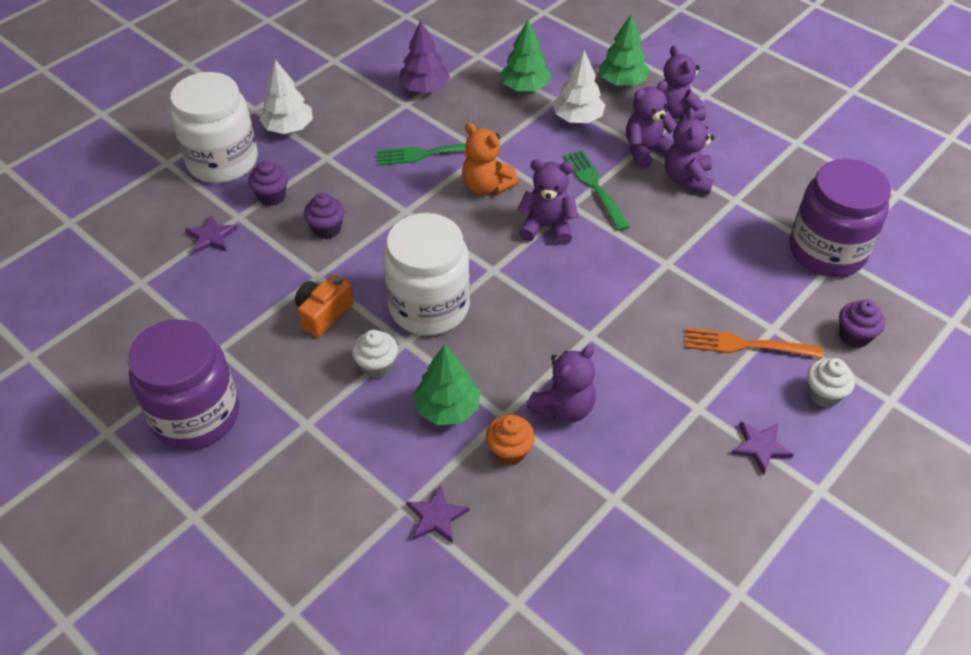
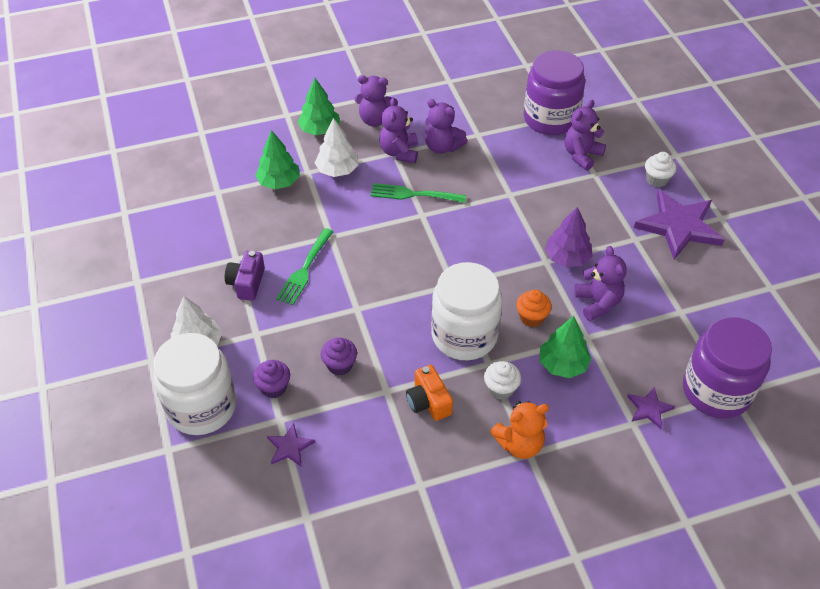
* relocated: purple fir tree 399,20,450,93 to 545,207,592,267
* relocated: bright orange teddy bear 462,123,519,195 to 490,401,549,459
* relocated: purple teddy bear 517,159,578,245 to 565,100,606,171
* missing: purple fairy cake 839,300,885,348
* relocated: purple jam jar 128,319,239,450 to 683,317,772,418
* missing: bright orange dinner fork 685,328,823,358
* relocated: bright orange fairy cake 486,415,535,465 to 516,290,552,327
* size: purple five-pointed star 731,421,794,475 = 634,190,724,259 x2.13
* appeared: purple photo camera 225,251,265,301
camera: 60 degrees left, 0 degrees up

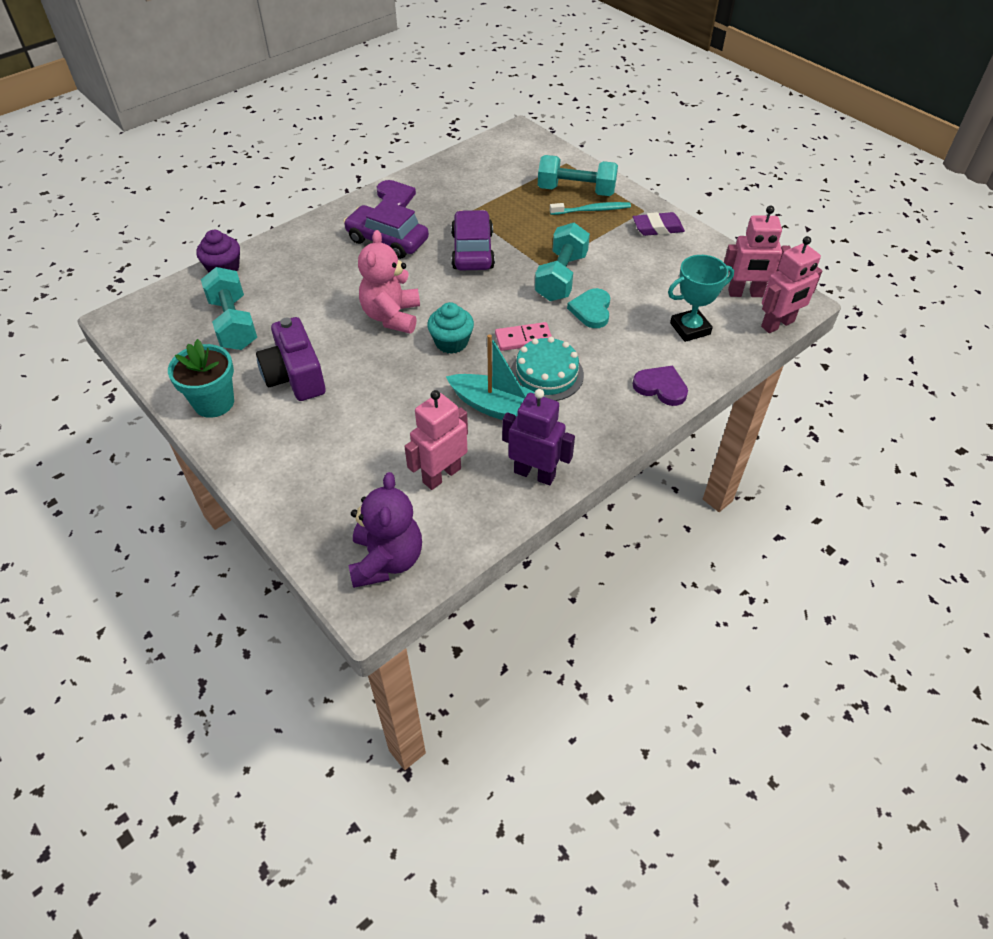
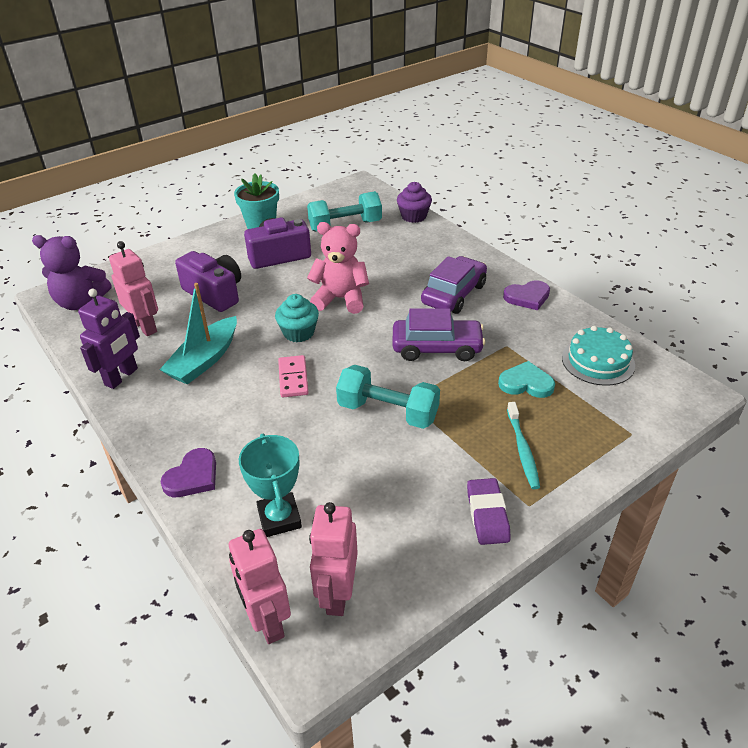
* missing: teal hand weight 538,155,618,196
* relocated: teal heart shape 567,288,610,328 to 498,361,555,398
* relocated: teal gateau 511,337,584,401 to 562,326,635,386
* appeared: purple photo camera 175,251,241,312
camera: 95 degrees right, 10 degrees down

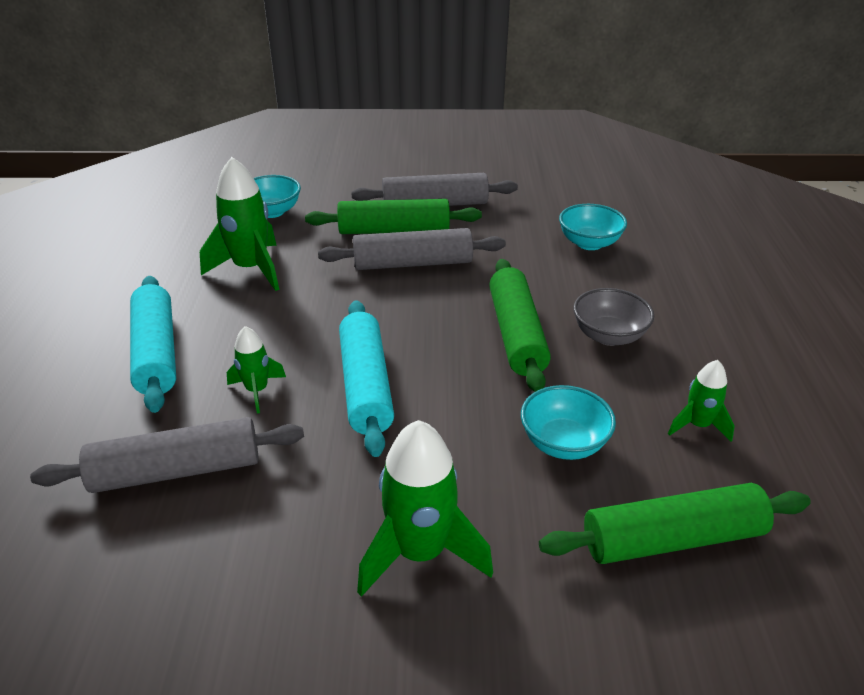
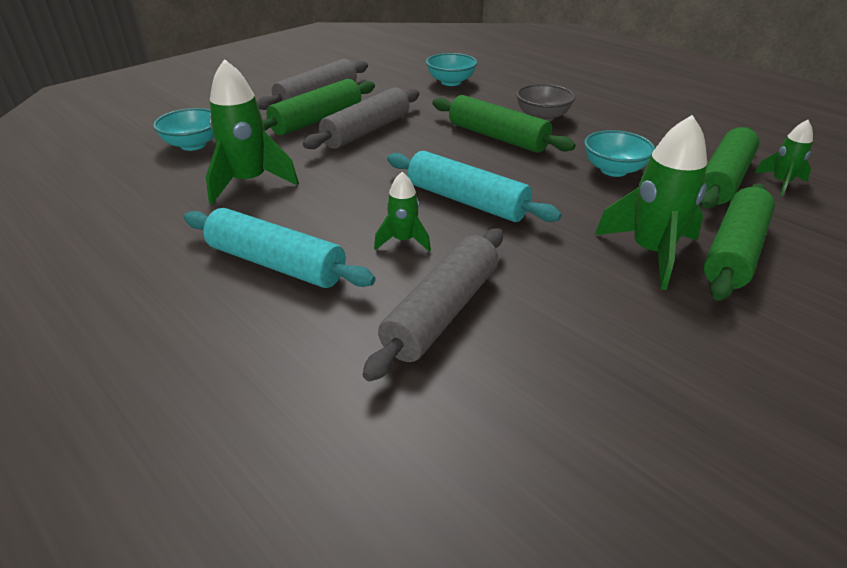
* relocated: leaf-green rocket 668,360,735,442 to 755,120,813,196
* appeared: leaf-green rolling pin 703,183,775,301
camera: 45 degrees left, 0 degrees up

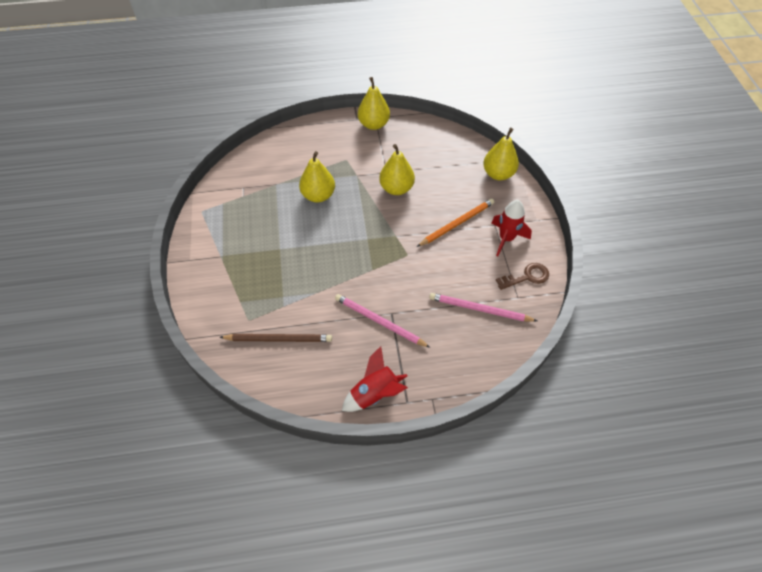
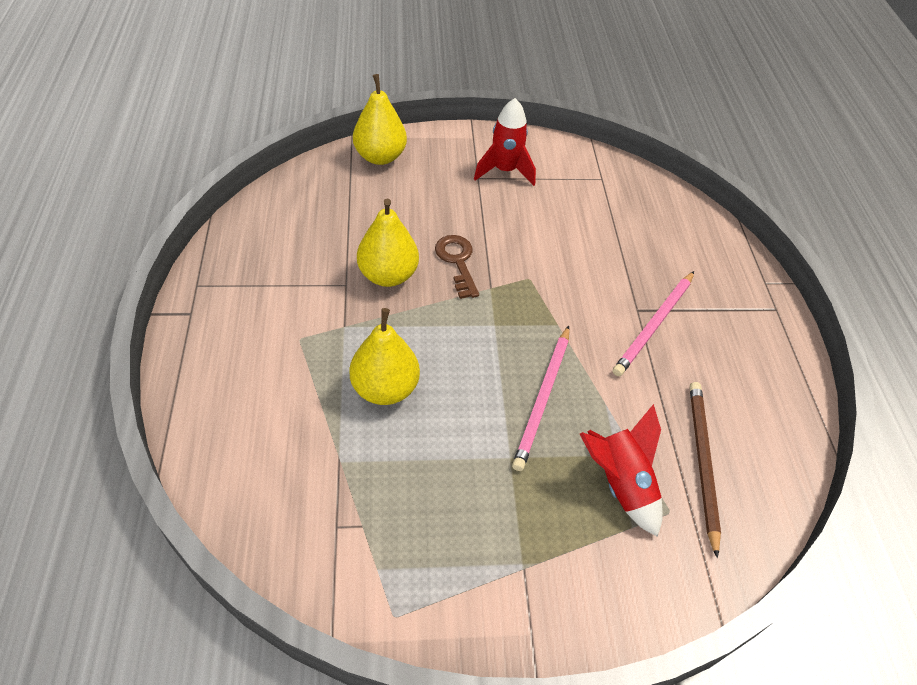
* missing: golden pear fruit 358,77,390,130
* missing: bright orange pencil 417,199,494,247
* relocated: brown key 496,263,549,290 to 435,235,479,299
* relocated: rose-pink pencil 429,293,537,322 to 512,326,569,471
* relocated: crimson rocket 342,346,408,412 to 580,404,663,537
camera: 90 degrees left, 5 degrees down

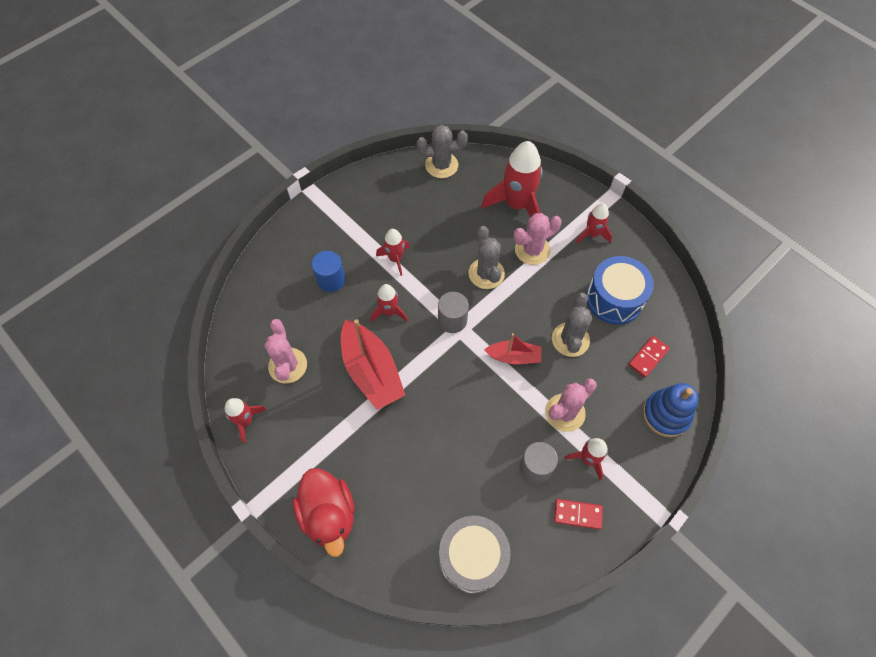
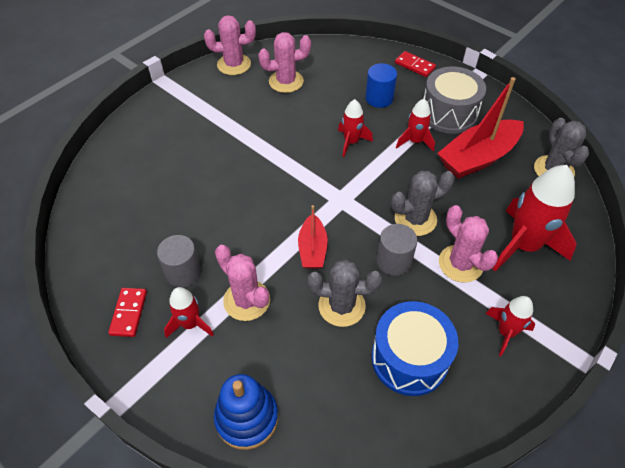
* relocated: ash-grey cylinder 438,292,469,333 to 377,224,418,276
* relocated: crimson toy boat 341,319,405,410 to 437,77,524,179
* relocated: crimson domino 628,336,670,377 to 395,51,436,77
* exchanged: crimson rocket 225,398,266,443 to rose-pink saguaro cactus 204,15,256,75
* missing: crimson rubber duck 293,468,355,557
* relocated: ash-grey snare drum 439,515,510,594 to 423,67,486,134
camera: 85 degrees right, 10 degrees down

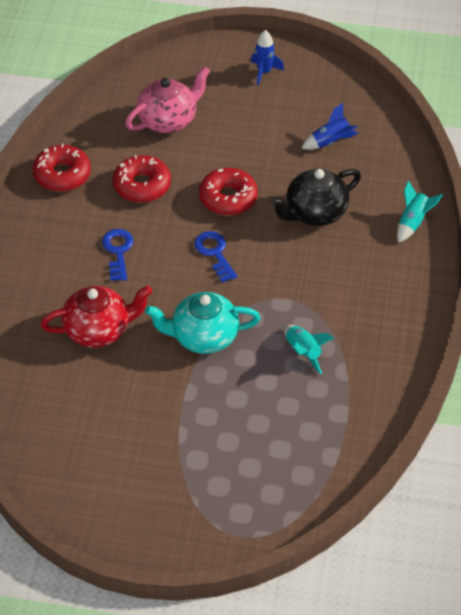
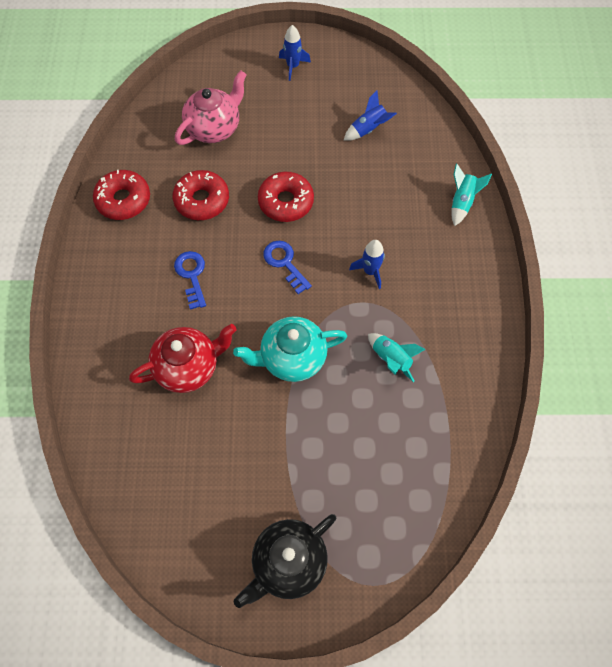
* relocated: ebony china teapot 270,168,361,226 to 233,514,336,608
* appeared: royal blue rocket 349,240,385,289
camera: 10 degrees left, 15 degrees up

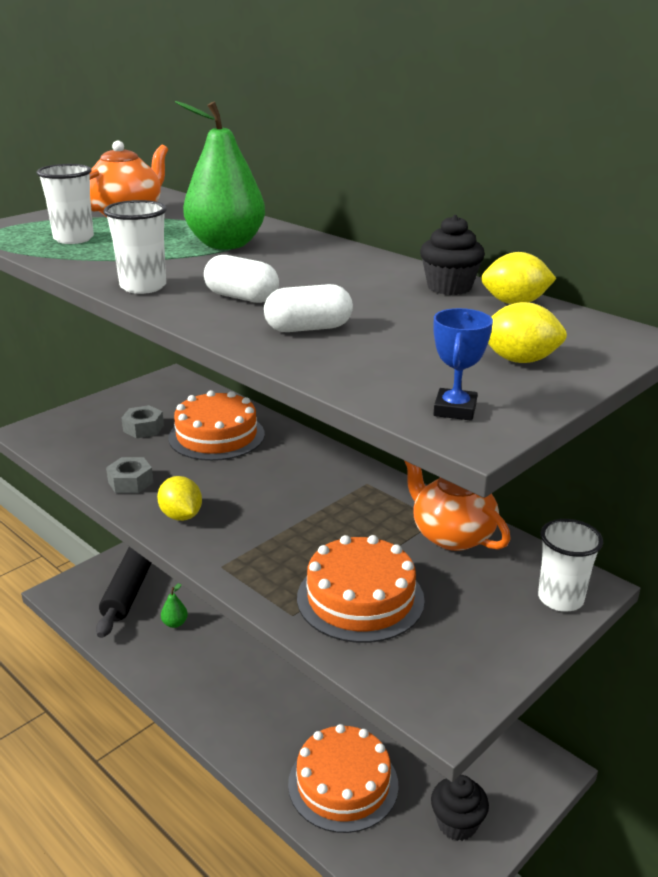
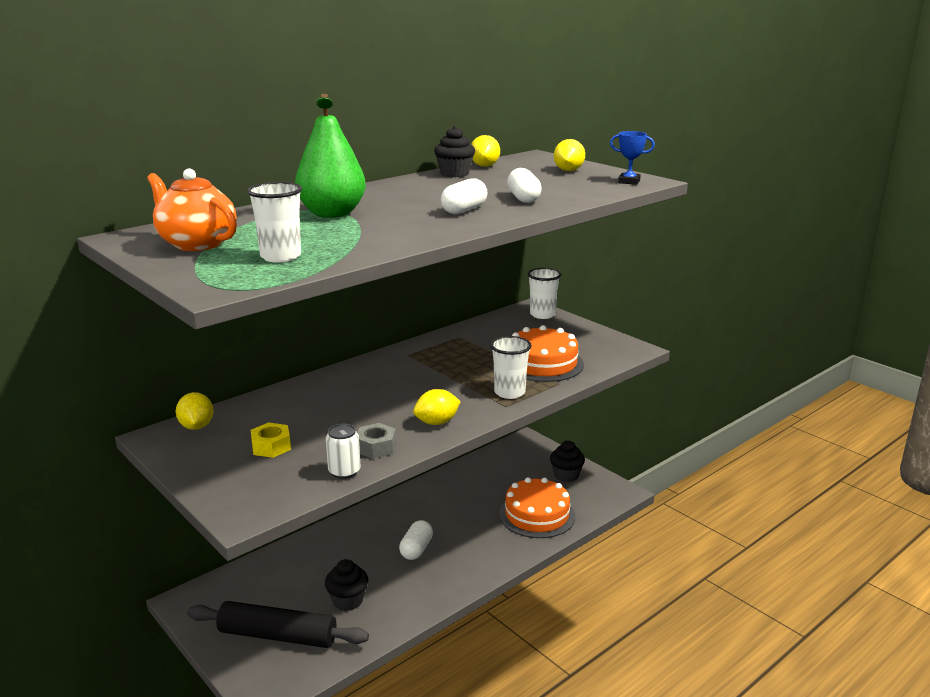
* relocated: white tumbler 103,200,167,294 to 490,336,532,399
* missing: bright orange gateau 168,390,265,461
* colour: ash-grey nut 122,405,164,439 to golden nut 251,422,291,458
* missing: bright orange china teapot 404,461,510,551
* exchanged: leaf-green pear fruit 161,583,188,628 to ebony fairy cake 325,559,368,611
* appeared: golden toy lemon 176,392,214,430
* appeared: white can 326,424,361,479
* appeared: white pill shape 399,520,433,560
camera: 85 degrees left, 5 degrees down

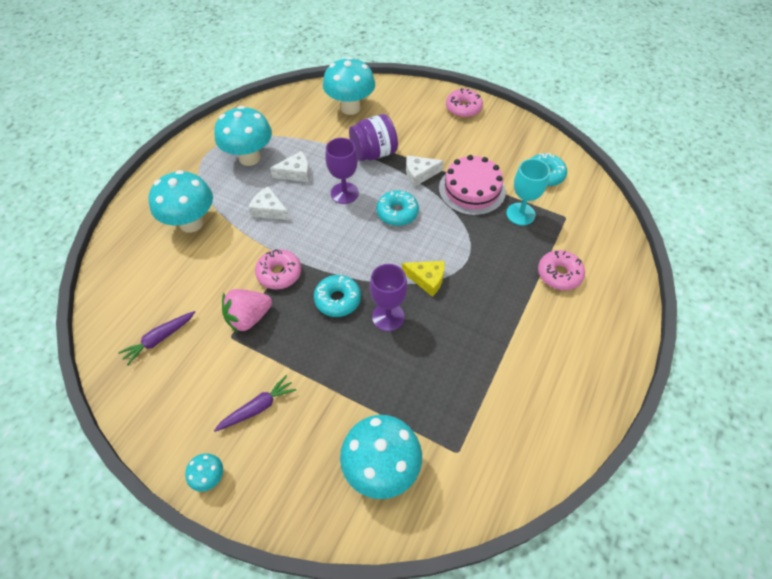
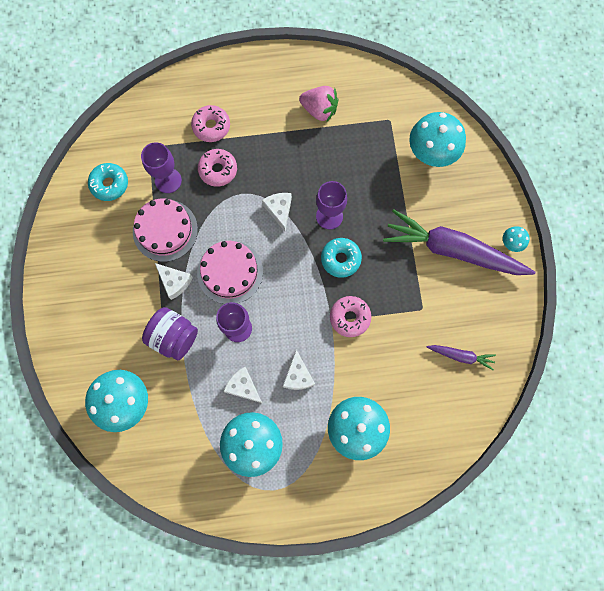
* relocated: rose-pink donut 446,88,483,118 to 198,149,237,187
* colour: teal wine glass 506,159,550,225 to purple wine glass 141,142,182,193
* exchanged: teal donut 376,190,419,226 to rose-pink gateau 197,241,263,304
* colour: golden cheese wedge 402,261,445,297 to white cheese wedge 262,193,292,231
* relocated: rose-pink strawberry 222,289,272,333 to 299,86,338,122
* size: purple root vegetable 214,375,296,432 = 383,209,535,275 x2.26
camera: 125 degrees left, 20 degrees up

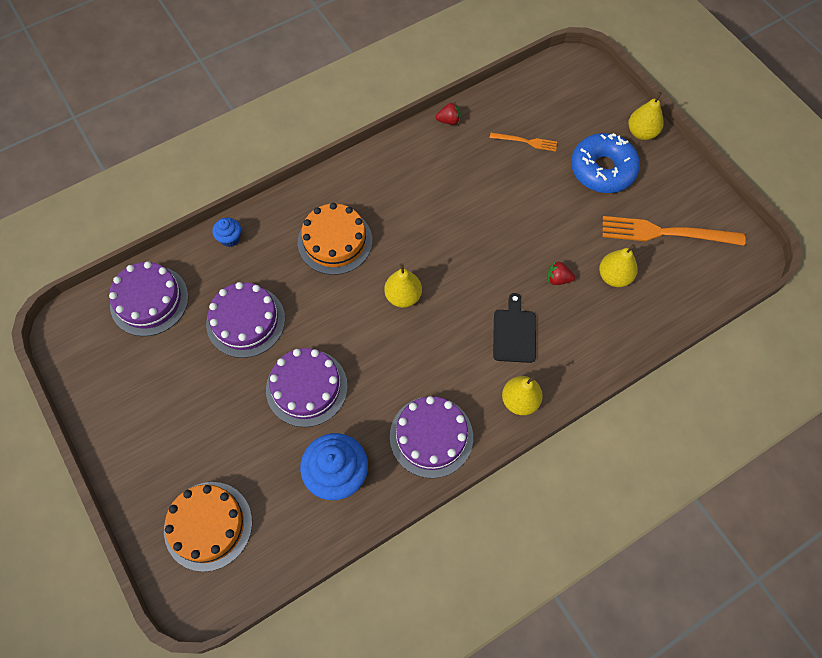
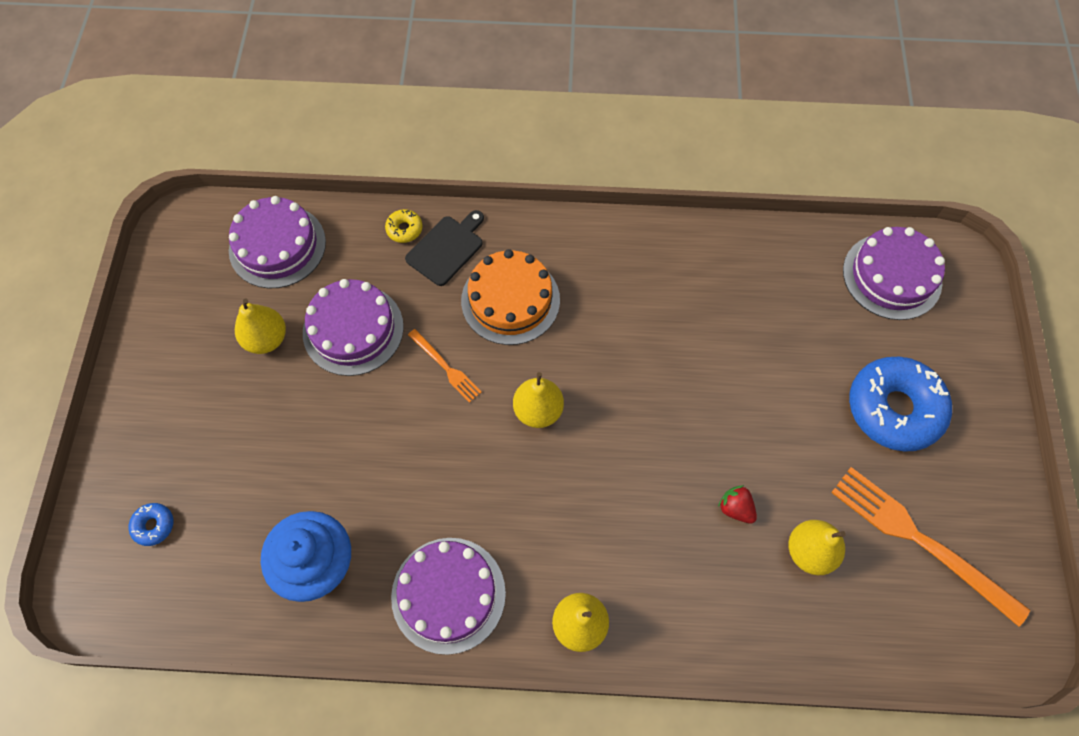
* relocated: golden pear fruit 628,92,664,140 to 235,299,286,354
* missing: crimson strawberry 436,103,461,125
* relocated: bright orange dinner fork 490,133,557,151 to 408,329,482,403
* exchanged: royal blue fairy cake 212,218,241,247 to golden donut 385,209,423,243
* relocated: ebony chopping board 493,293,536,363 to 405,210,484,286
* relocated: purple gateau 266,348,348,427 to 843,227,945,320
* exchanged: bright orange gateau 164,482,252,572 to royal blue donut 129,503,173,546
camera: 35 degrees right, 0 degrees up

